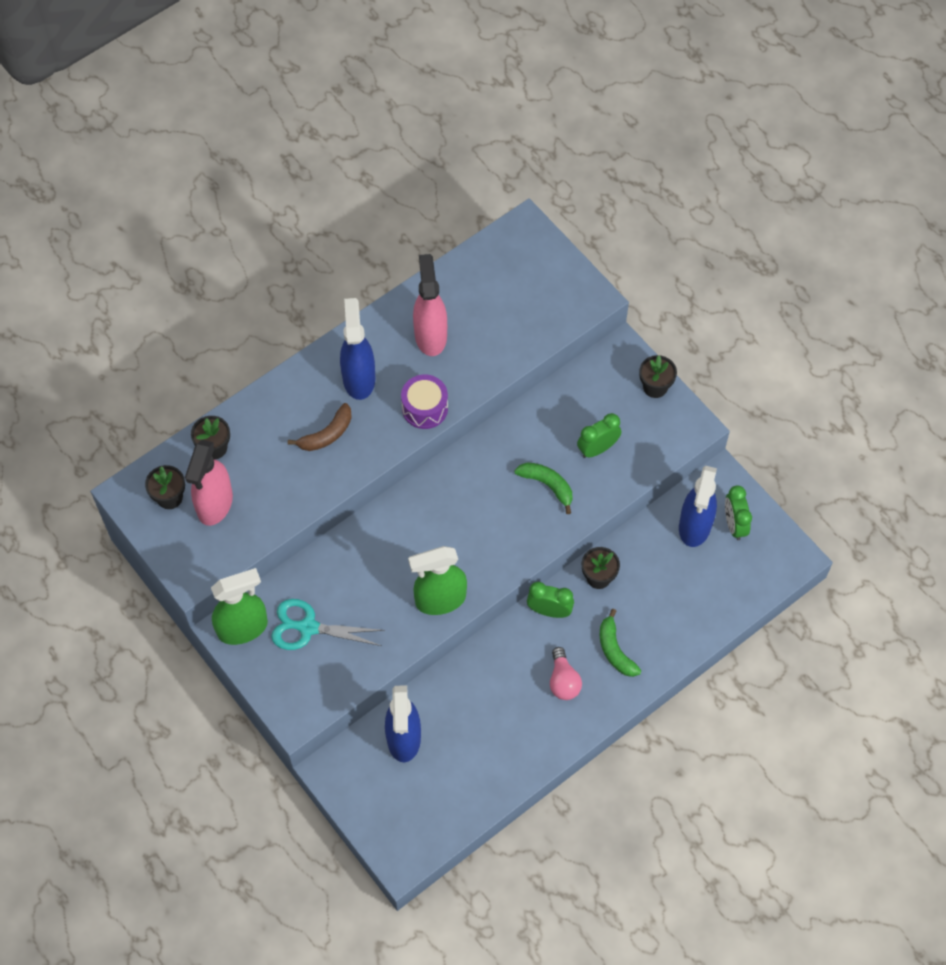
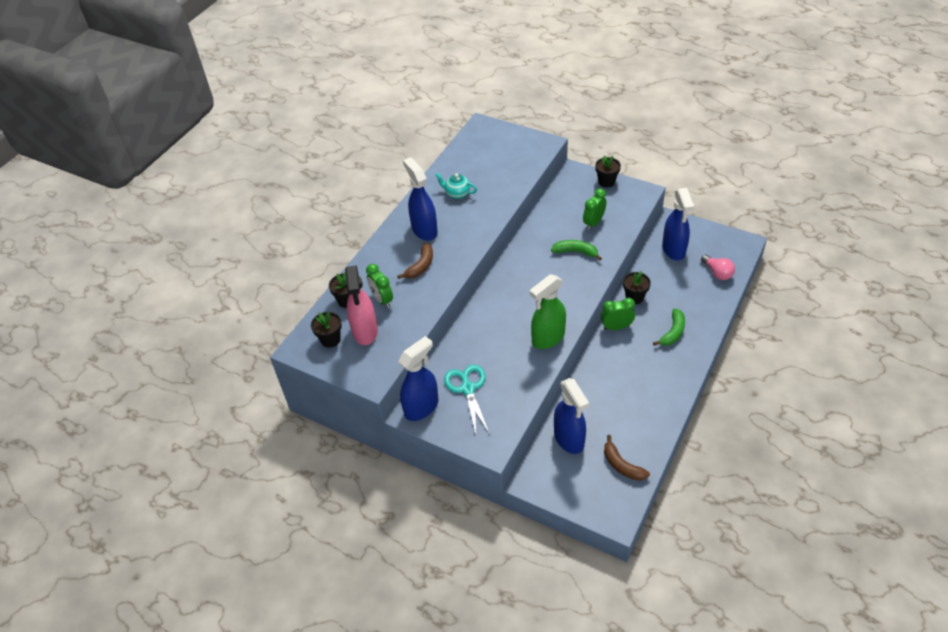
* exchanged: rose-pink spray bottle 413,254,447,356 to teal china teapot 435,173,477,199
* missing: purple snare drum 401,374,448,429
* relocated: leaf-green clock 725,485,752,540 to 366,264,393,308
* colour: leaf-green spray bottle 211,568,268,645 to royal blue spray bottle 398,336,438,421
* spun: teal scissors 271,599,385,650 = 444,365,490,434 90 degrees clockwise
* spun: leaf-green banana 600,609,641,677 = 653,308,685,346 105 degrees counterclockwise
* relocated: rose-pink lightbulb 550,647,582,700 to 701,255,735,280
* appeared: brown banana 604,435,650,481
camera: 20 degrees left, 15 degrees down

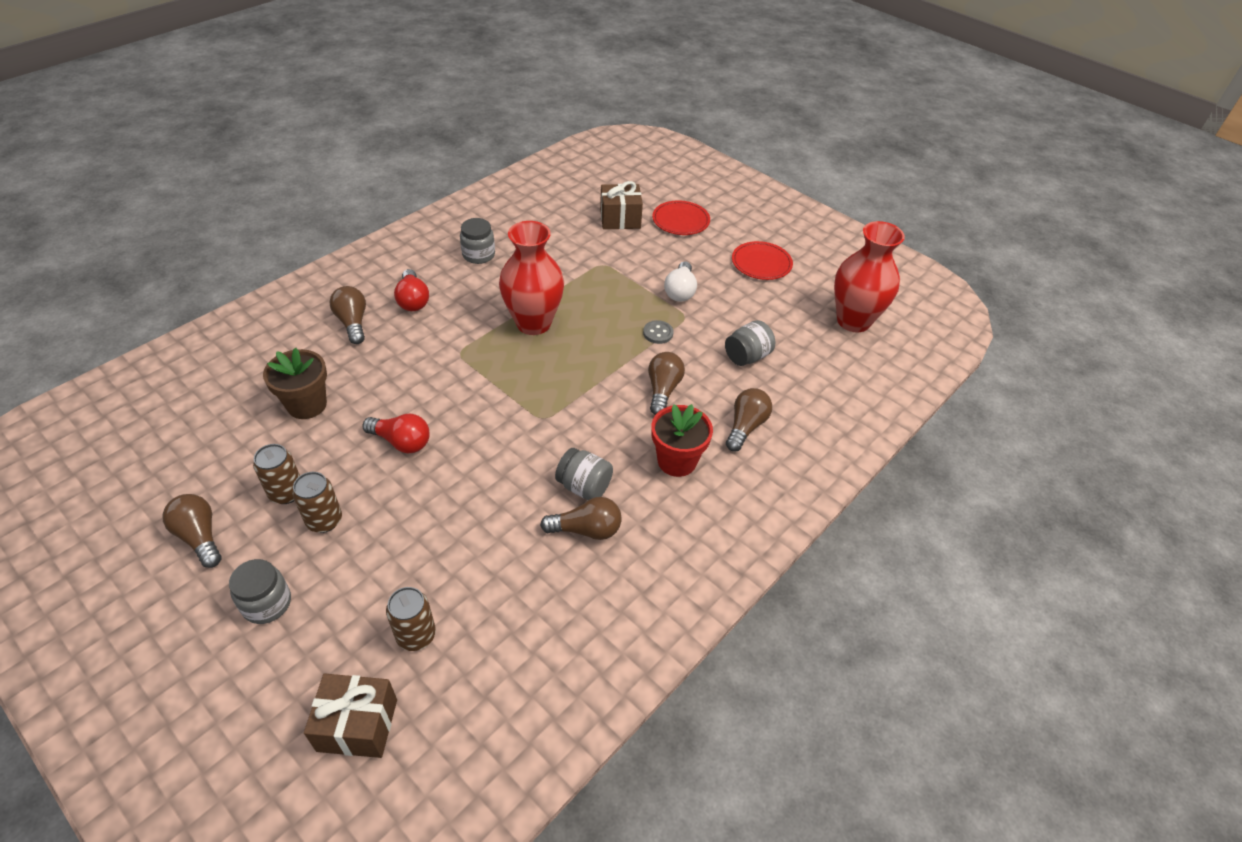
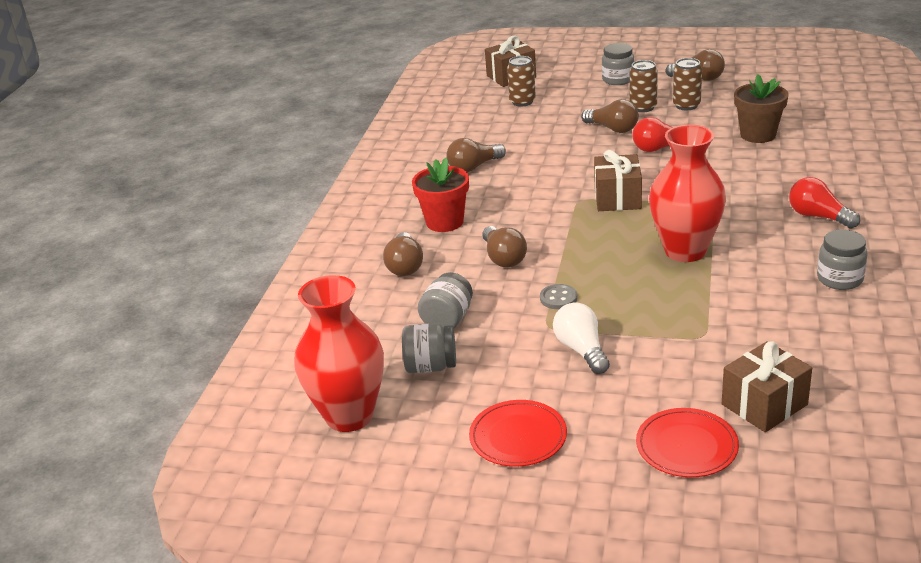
* relocated: brown lightbulb 329,286,366,344 to 581,99,639,133
* relocated: ash-grey jam jar 555,448,613,500 to 402,323,456,373
* appeared: brown gift 594,150,642,211
camera: 155 degrees right, 15 degrees down

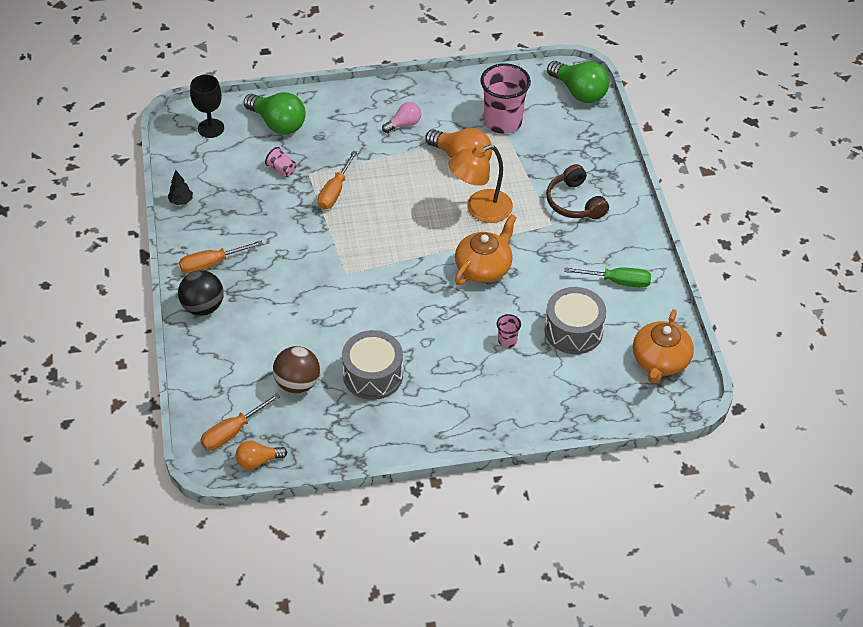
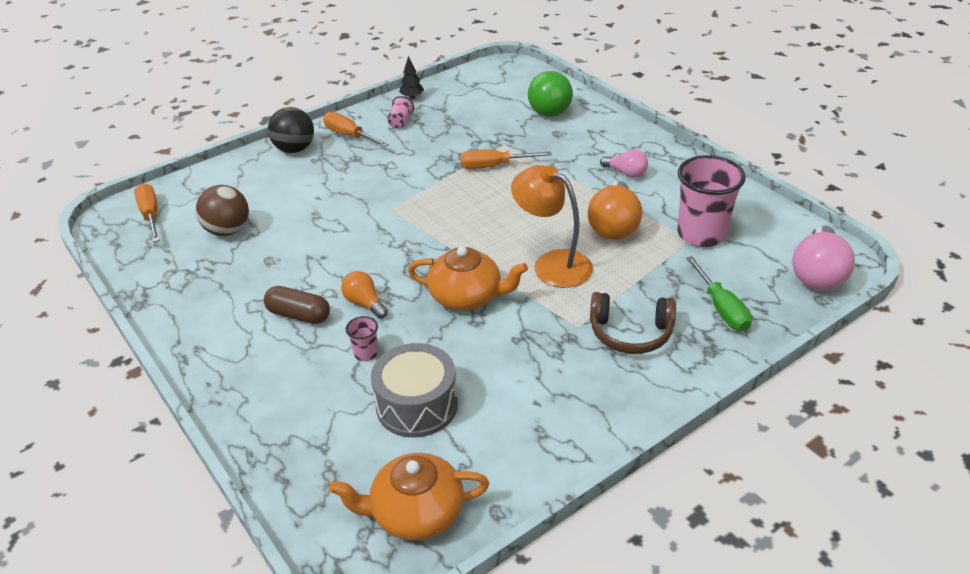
* colour: leaf-green lightbulb 547,61,609,103 to rose-pink lightbulb 792,225,855,291
* missing: ebony wine glass 190,75,224,138
* relocated: rose-pink tumbler 265,147,296,177 to 387,96,414,128
* spun: brown headset 546,164,609,219 = 590,292,676,354 120 degrees counterclockwise
* relocated: leaf-green flat screwdriver 564,267,651,288 to 686,256,752,331
* missing: ash-grey snare drum 342,330,403,400
* spun: bright orange flat screwdriver 200,393,280,450 = 134,184,160,242 45 degrees clockwise
* relocated: bright orange lightbulb 236,441,287,469 to 341,271,388,319
* appeared: brown pill shape 264,286,330,324
camera: 65 degrees right, 10 degrees down

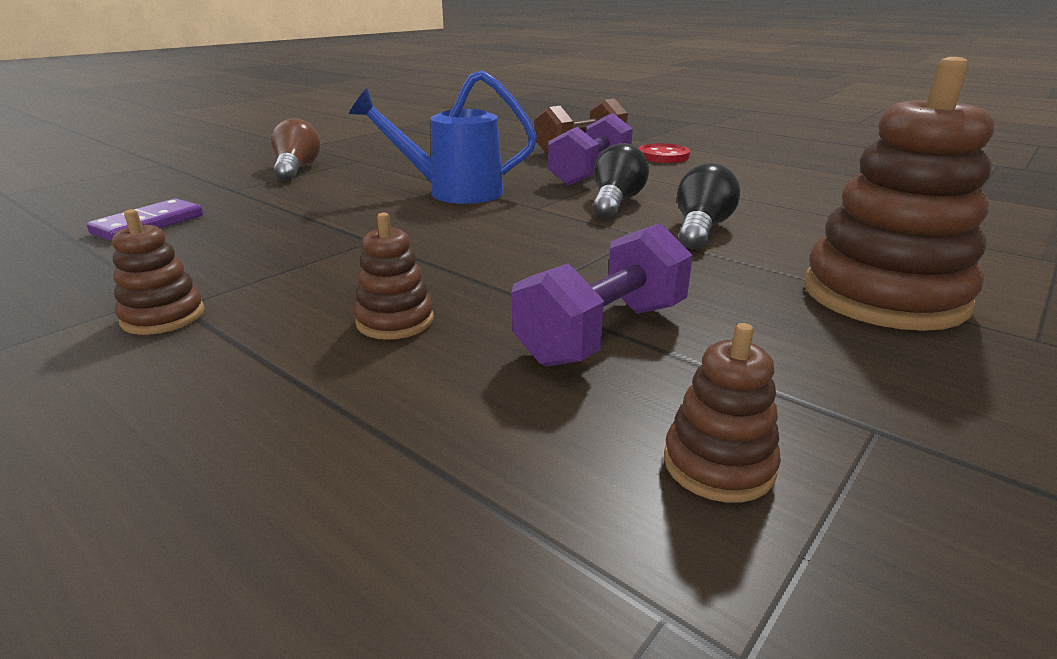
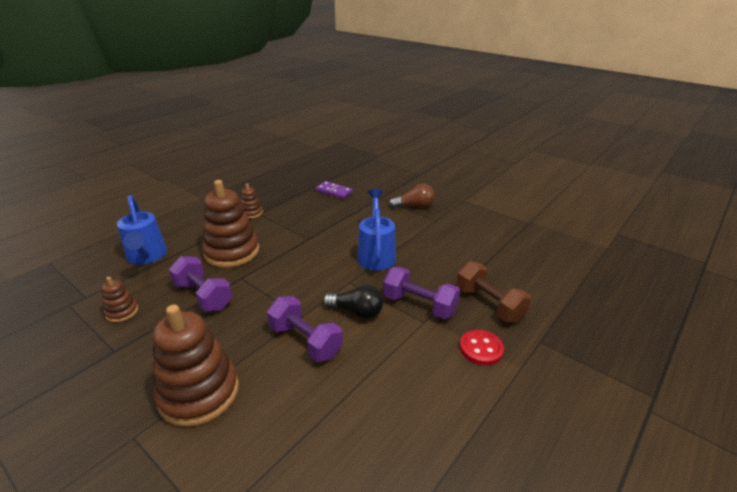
* exchanged: ebony lightbulb 677,163,740,249 to purple hand weight 267,296,343,362
* size: brown ring stacker 354,212,434,340 = 202,180,260,268 x2.12
* appeared: royal blue watering pot 117,195,167,265
camera: 90 degrees right, 5 degrees up

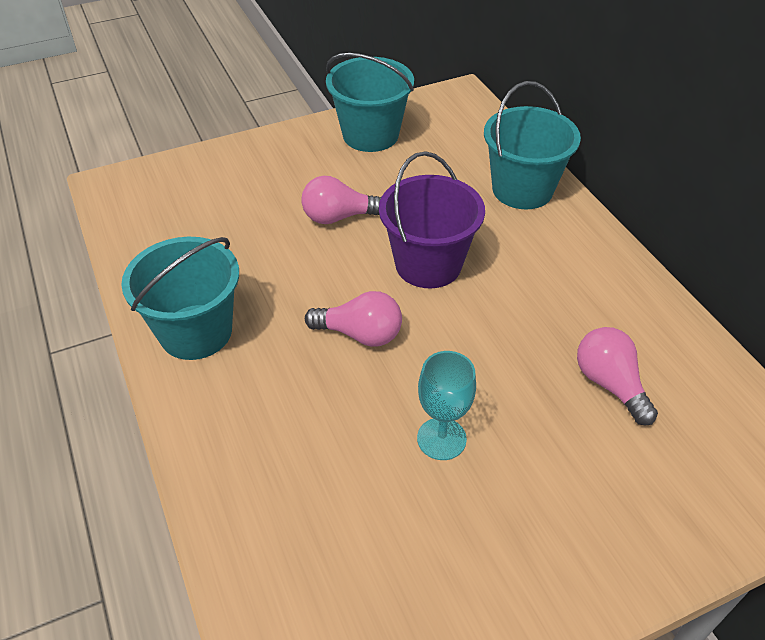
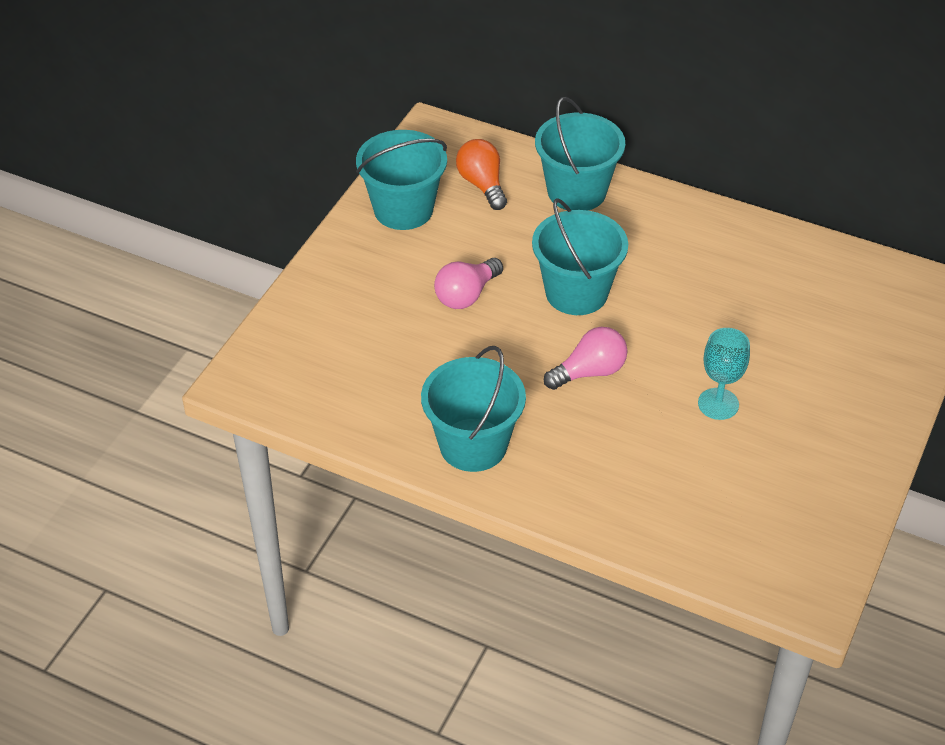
* colour: purple bucket 379,151,485,288 to teal bucket 532,198,628,315
* missing: rose-pink lightbulb 577,327,658,426
* appeared: bright orange lightbulb 456,139,507,210
camera: 40 degrees left, 0 degrees up

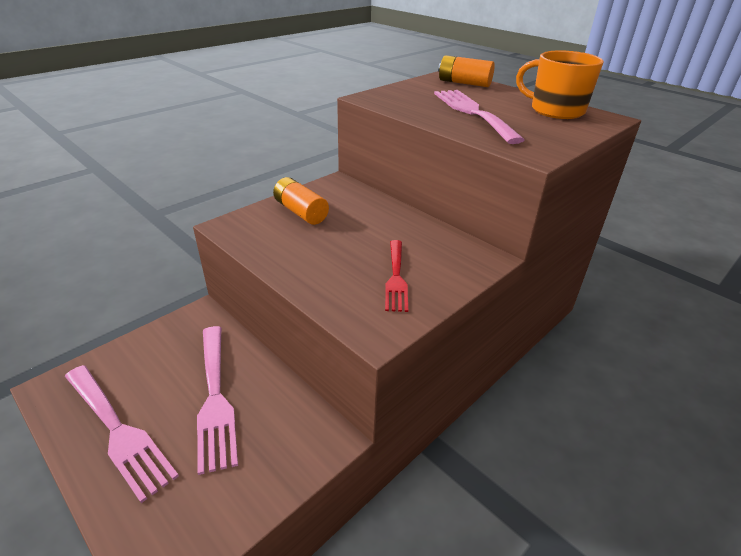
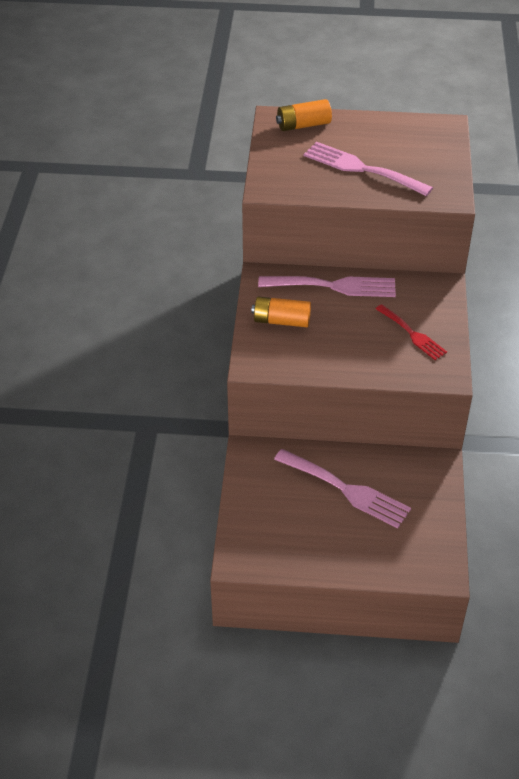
* missing: bright orange tea mug 516,50,604,119
* relocated: rose-pink dinner fork 65,365,179,503 to 258,276,396,297
camera: 40 degrees left, 10 degrees up

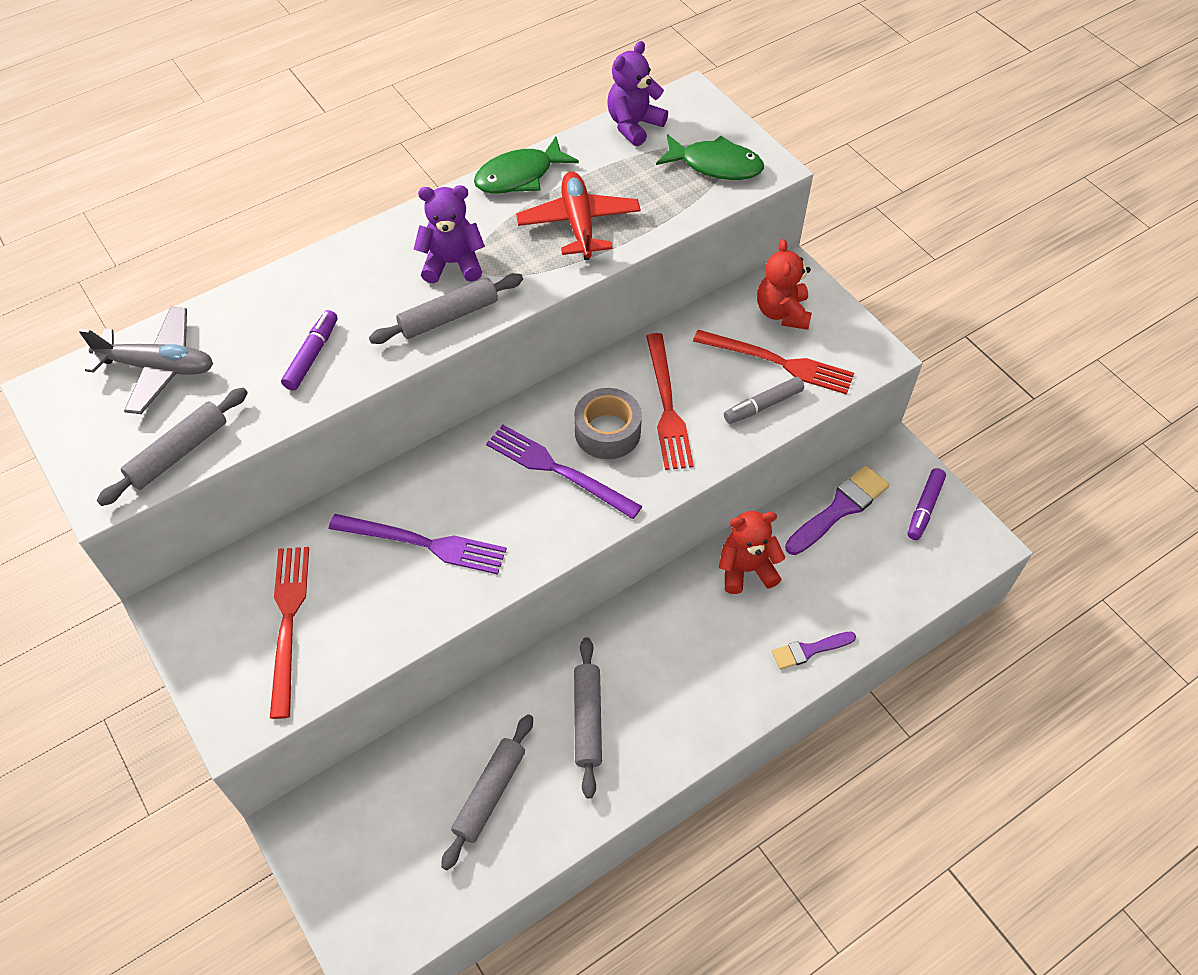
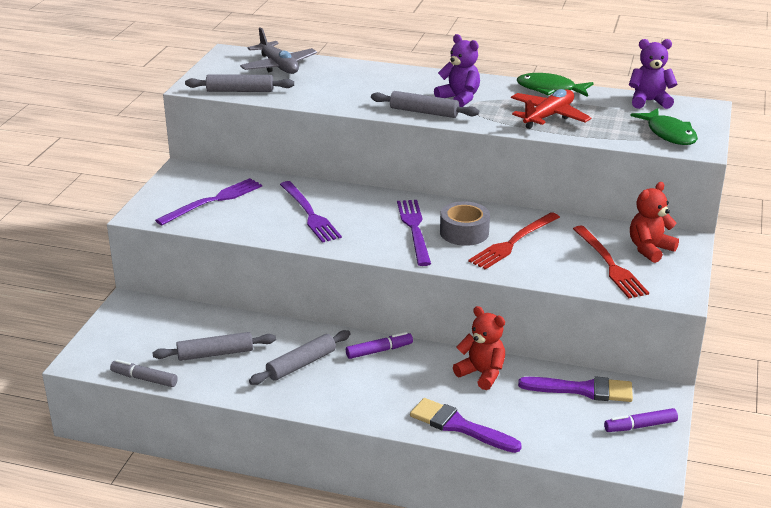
* relocated: purple marker 281,310,338,391 to 346,332,413,359
* relocated: ash-grey marker 724,377,804,424 to 110,360,178,387
* colour: crimson dinner fork 270,547,309,719 to purple dinner fork 155,178,262,225
* size: purple brush 772,632,856,670 = 410,398,522,453 x1.63
camera: 50 degrees right, 25 degrees down

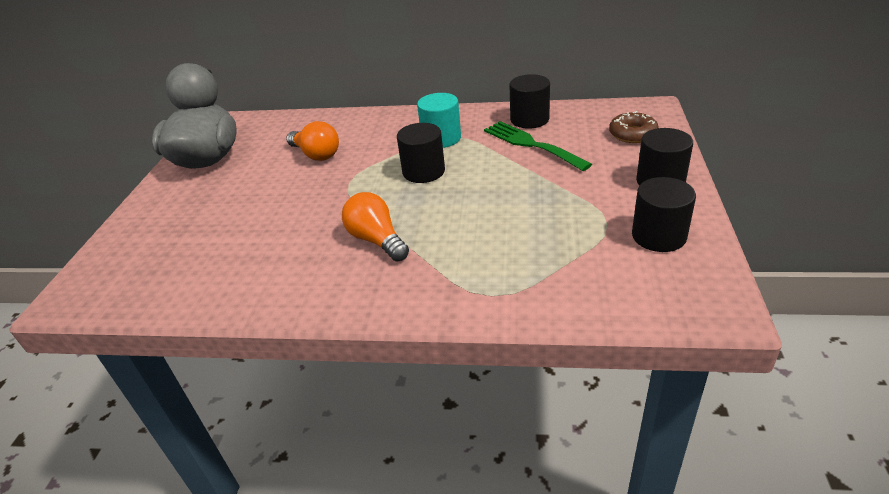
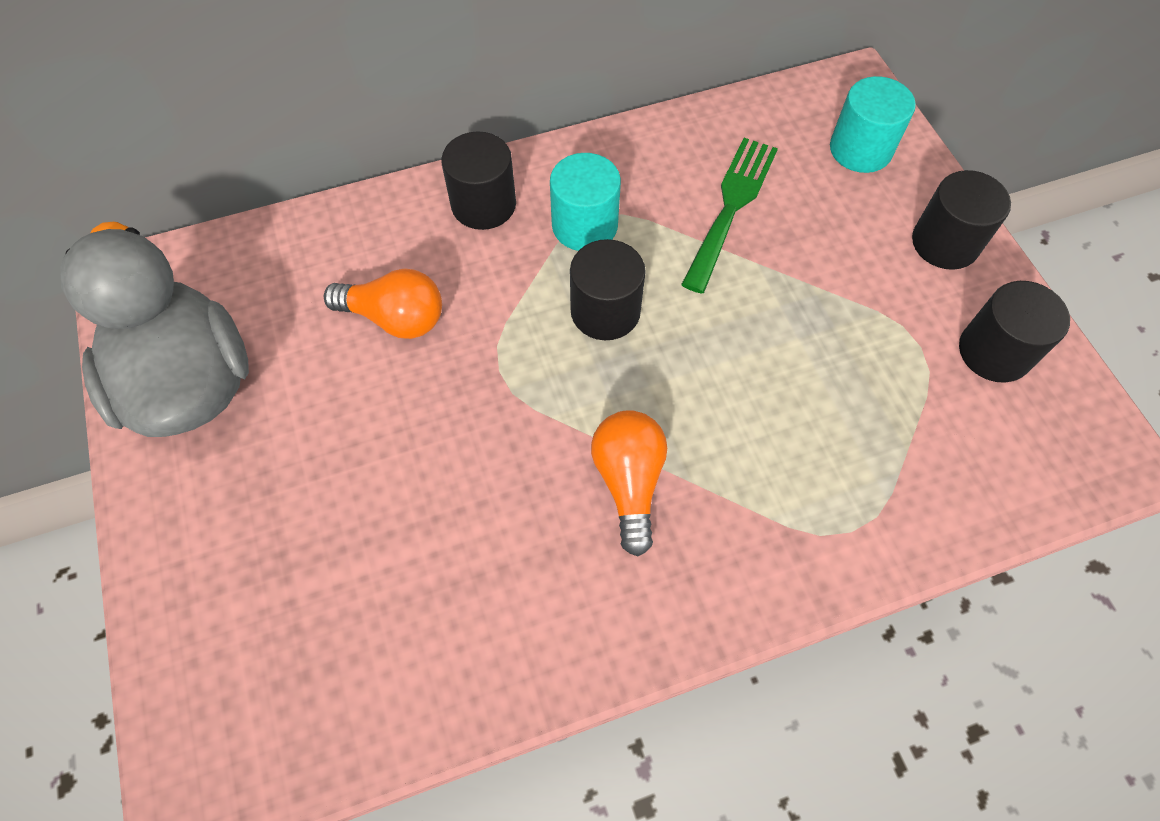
* relocated: ebony cylinder 510,74,550,129 to 441,131,516,230
* exchanged: brown donut 609,111,659,143 to teal cylinder 830,76,916,173
* spun: leaf-green dinner fork 484,121,592,171 = 681,138,778,294 90 degrees clockwise
* spun: bright orange lightbulb 342,192,409,262 = 591,410,667,556 60 degrees clockwise
camera: 30 degrees left, 25 degrees up

